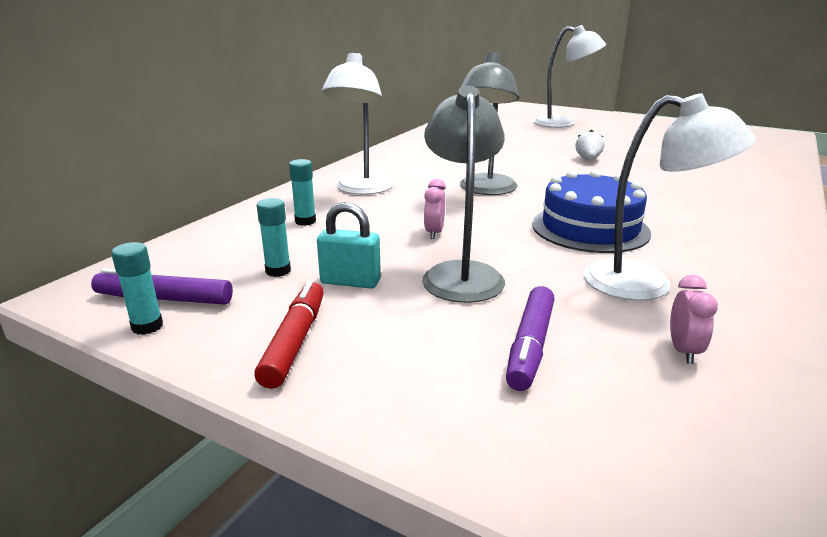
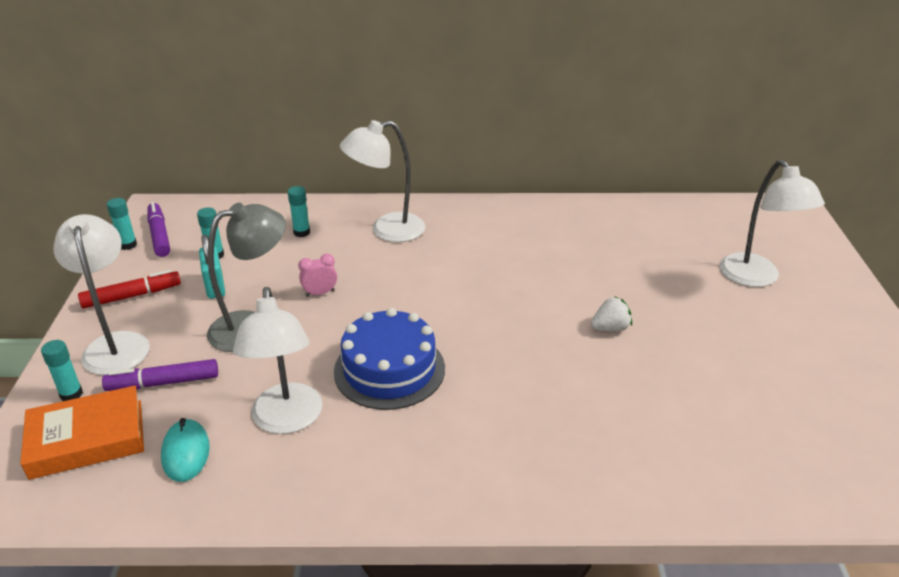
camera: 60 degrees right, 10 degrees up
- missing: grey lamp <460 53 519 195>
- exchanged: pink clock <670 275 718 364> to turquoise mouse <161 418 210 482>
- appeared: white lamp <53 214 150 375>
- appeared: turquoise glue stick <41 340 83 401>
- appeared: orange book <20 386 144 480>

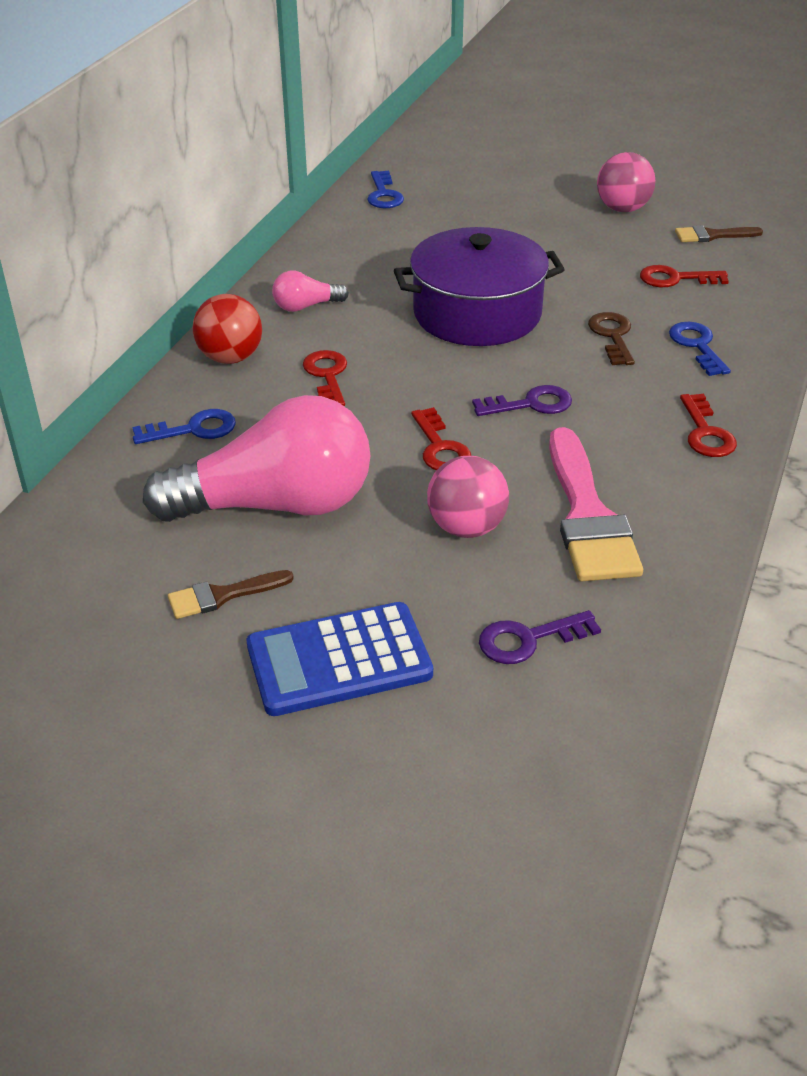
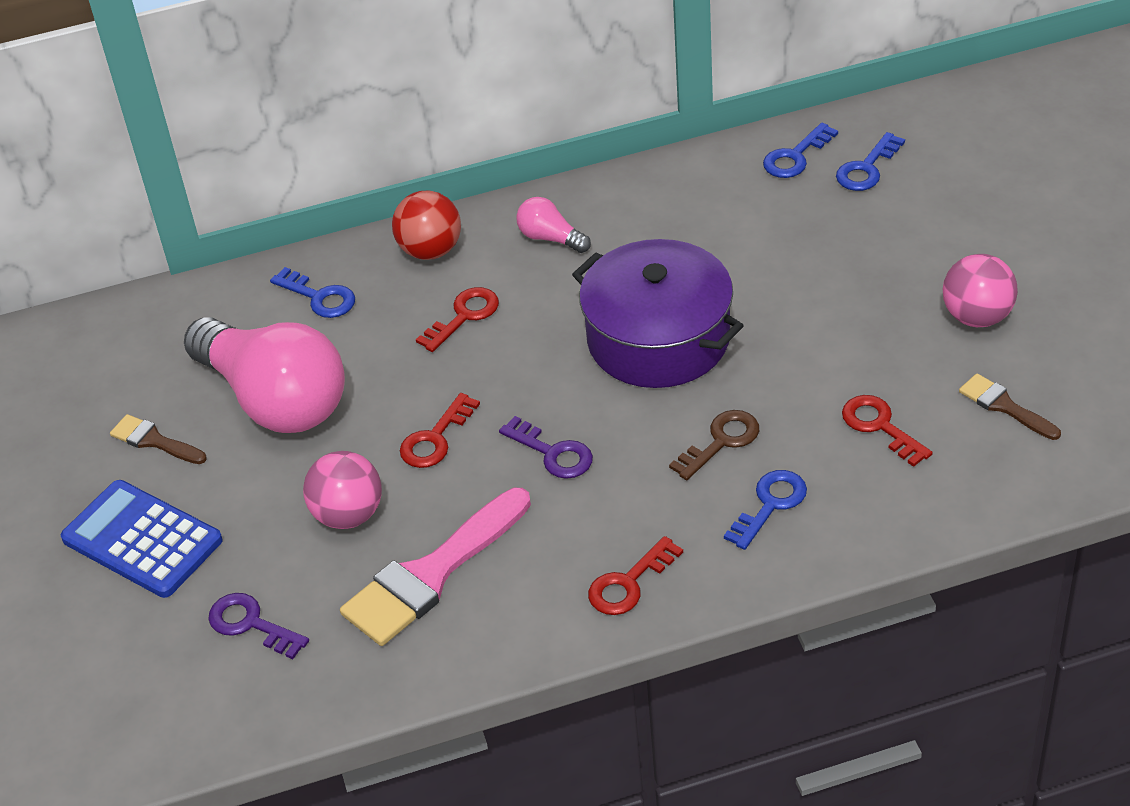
camera: 55 degrees right, 5 degrees up
- appeared: blue key <836 132 905 191>

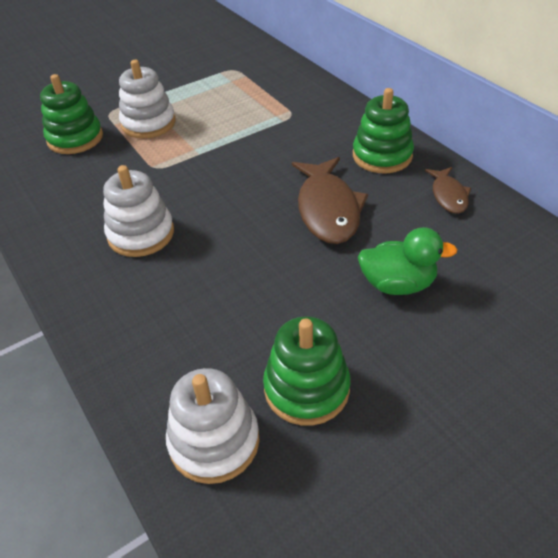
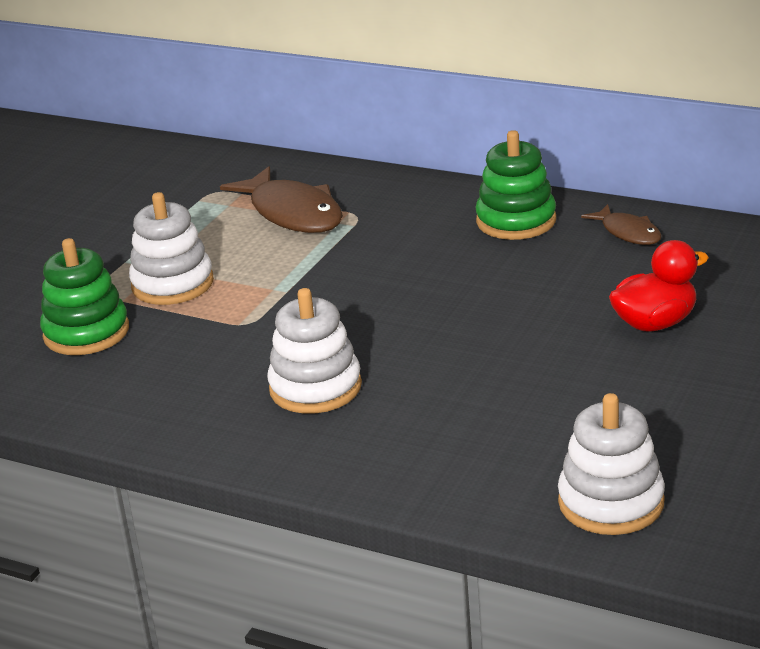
camera: 30 degrees left, 15 degrees down
- relocated: brown fish <292 157 368 244> to <220 166 343 233>
- colour: green duck <358 227 457 295> to red duck <609 240 709 332>
- missing: green stacking toy <263 316 350 426>

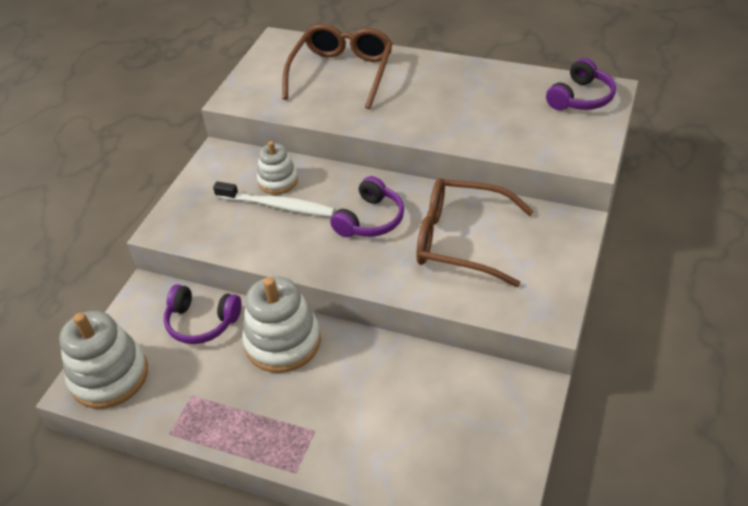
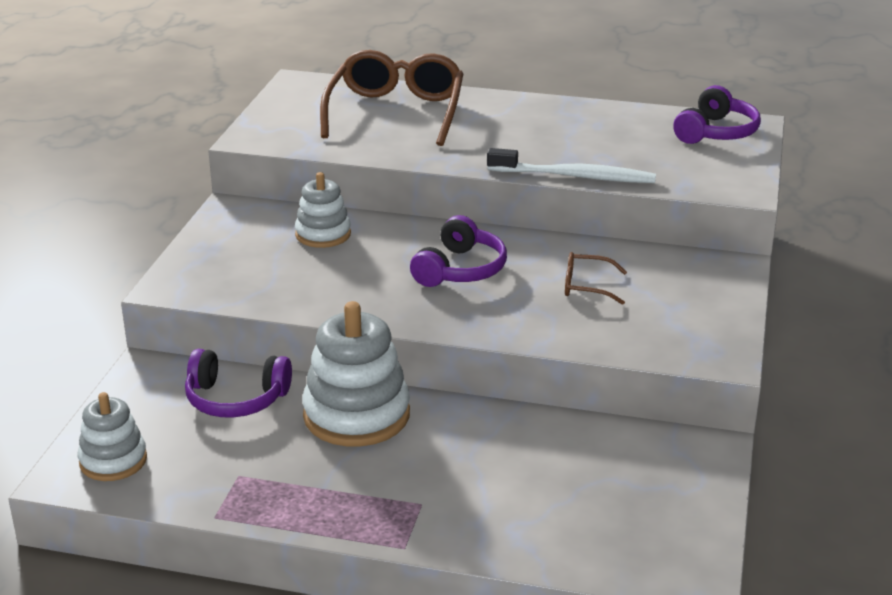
camera: 10 degrees left, 15 degrees down
- size: brown glasses <416 178 534 287> = <565 252 627 305> x0.44
- relocated: white toothbrush <213 181 335 217> to <487 148 656 183>
- size: white stacking toy <59 311 148 409> = <78 392 147 481> x0.60

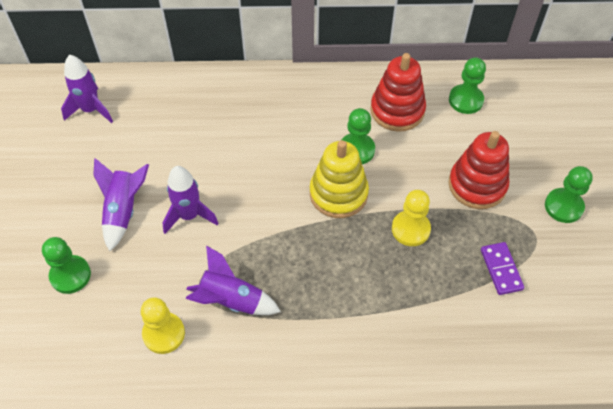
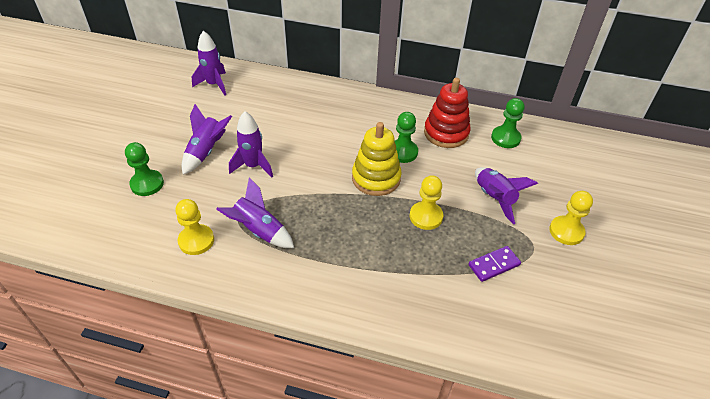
camera: 15 degrees right, 10 degrees down
- exchanged: red stacking toy <449 131 509 209> to purple rocket <475 167 538 224>
- colour: green pawn <545 166 593 223> to yellow pawn <549 191 593 245>
- spun: purple domino <481 242 524 295> = <469 246 521 282> 60 degrees clockwise

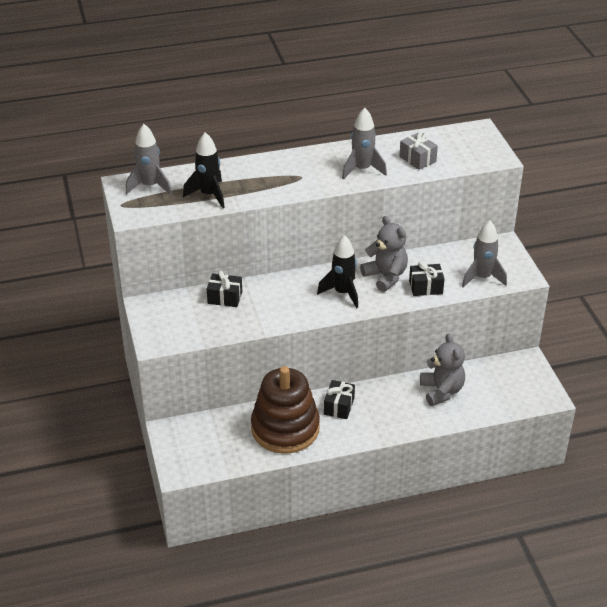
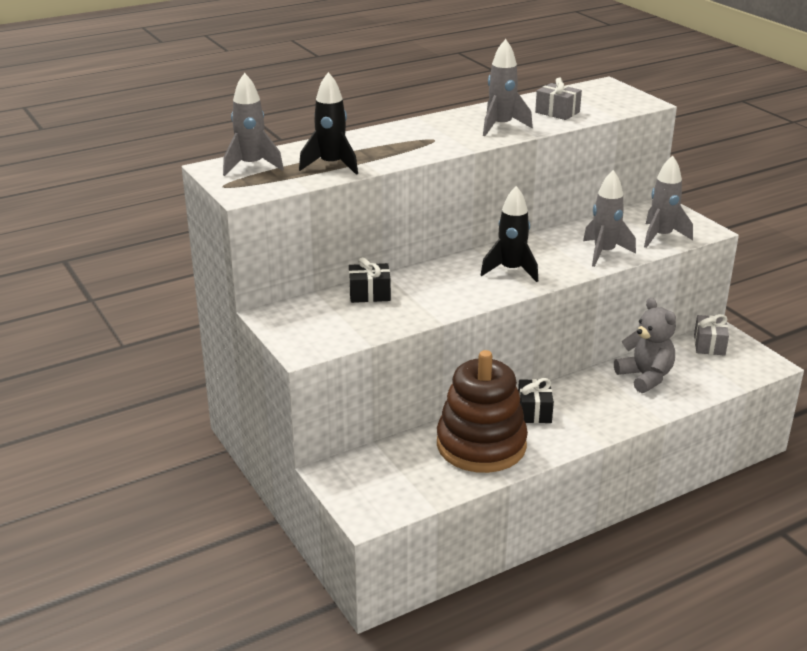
camera: 15 degrees left, 10 degrees down
- missing: grey teddy bear <360 216 408 292>
- exchanged: black gift <409 261 445 296> to grey rocket <583 170 636 267>
- appeared: grey gift <694 314 729 356>

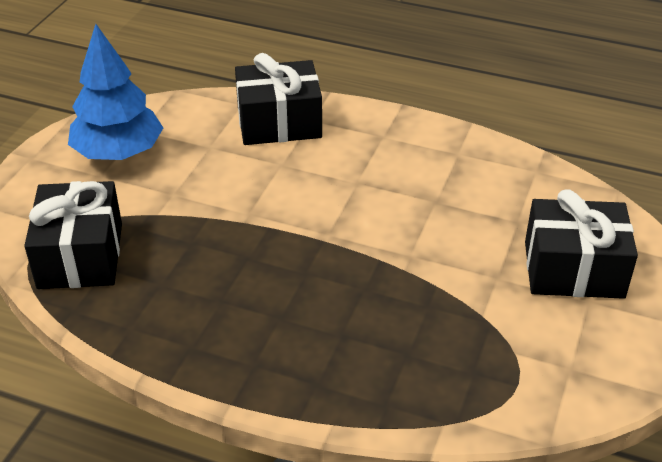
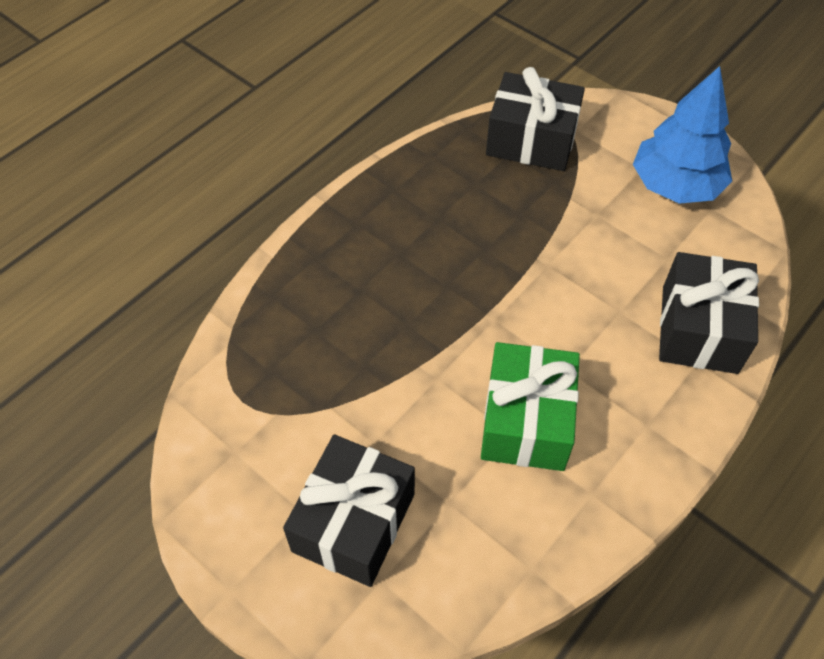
camera: 110 degrees right, 15 degrees up
- appeared: green gift <481 342 580 471>

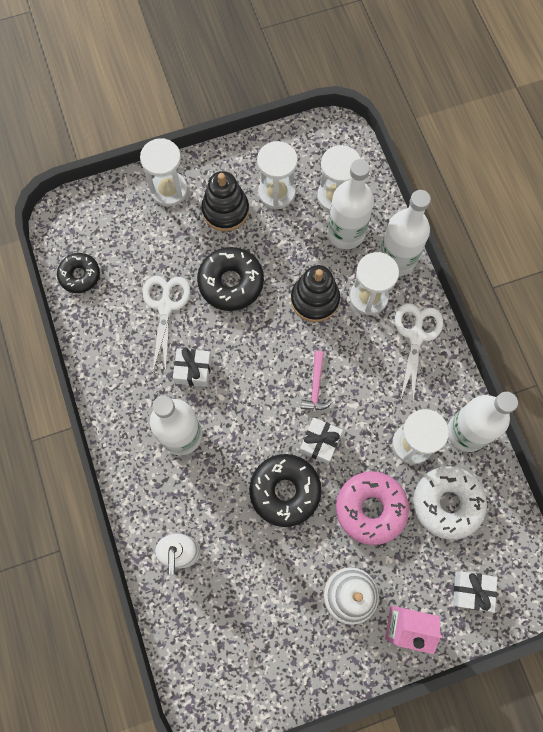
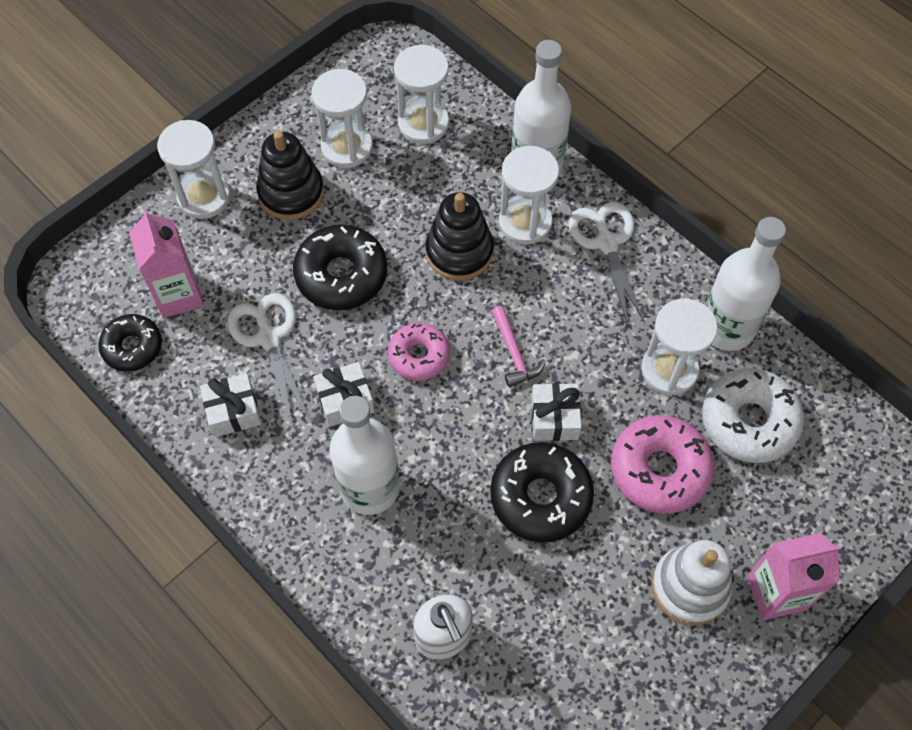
camera: 25 degrees left, 10 degrees down
- missing: white bottle <327 159 374 249>
- relocated: white gift <453 572 497 612> to <200 373 262 437>
- appeared: pink carton <129 209 204 318>
- appeared: pink donut <388 323 450 381>

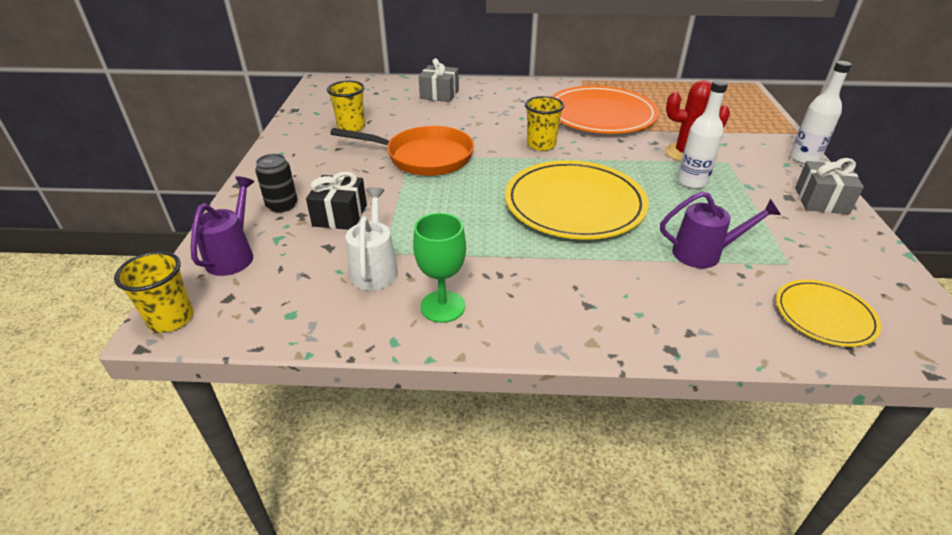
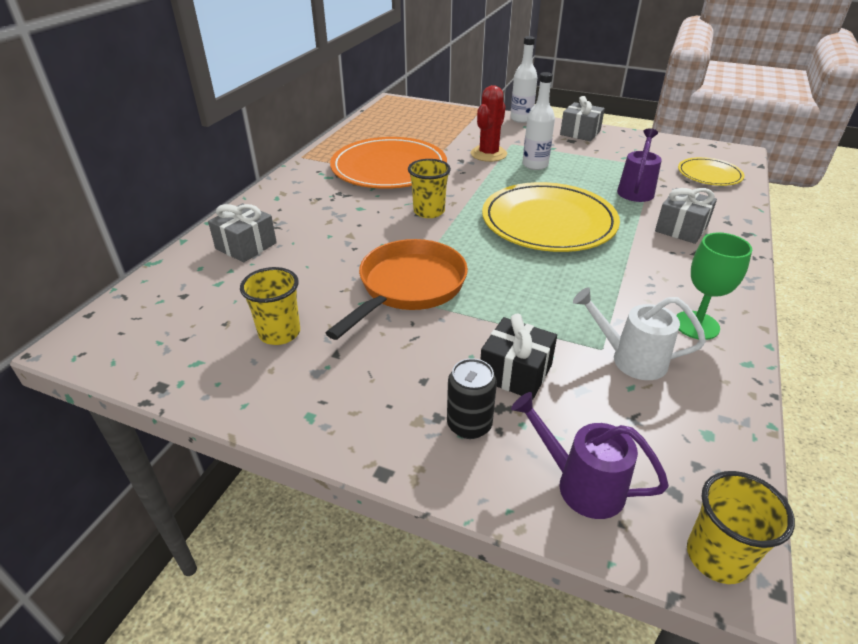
camera: 70 degrees left, 0 degrees up
- appeared: grey gift <655 188 717 244>

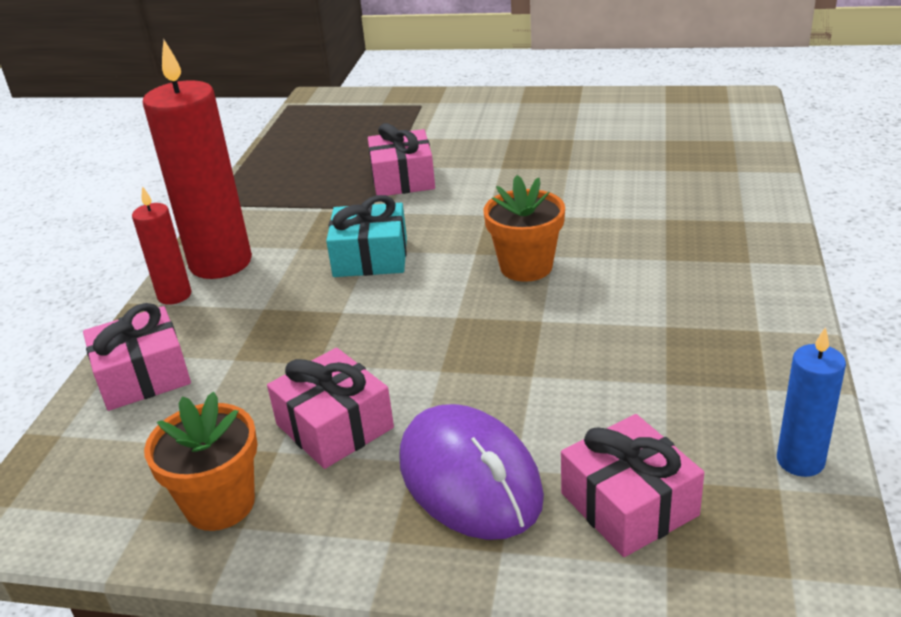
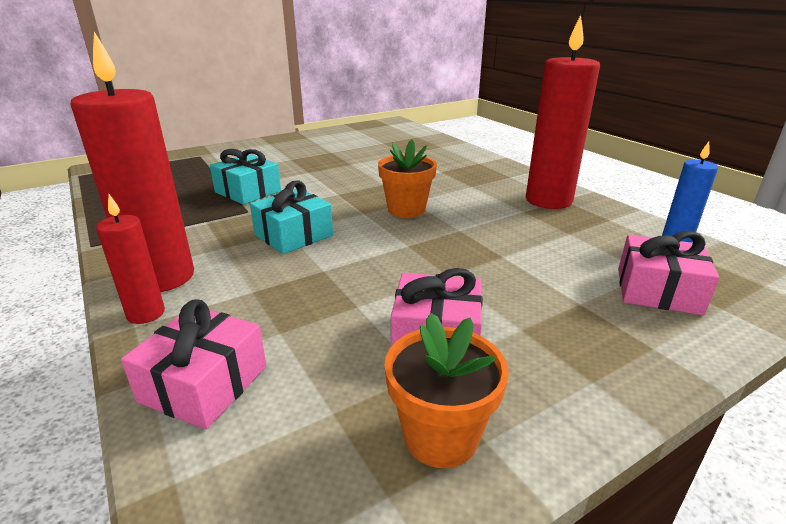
camera: 45 degrees left, 5 degrees down
- colour: pink gift <368 123 435 196> to turquoise gift <210 149 281 205>
- missing: purple mouse <399 404 544 540>
- appeared: red candle <526 15 600 209>

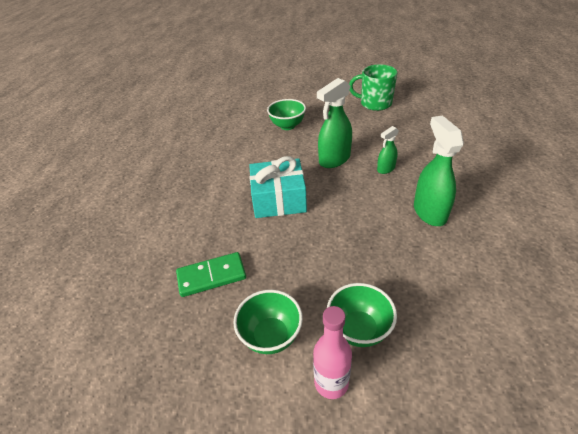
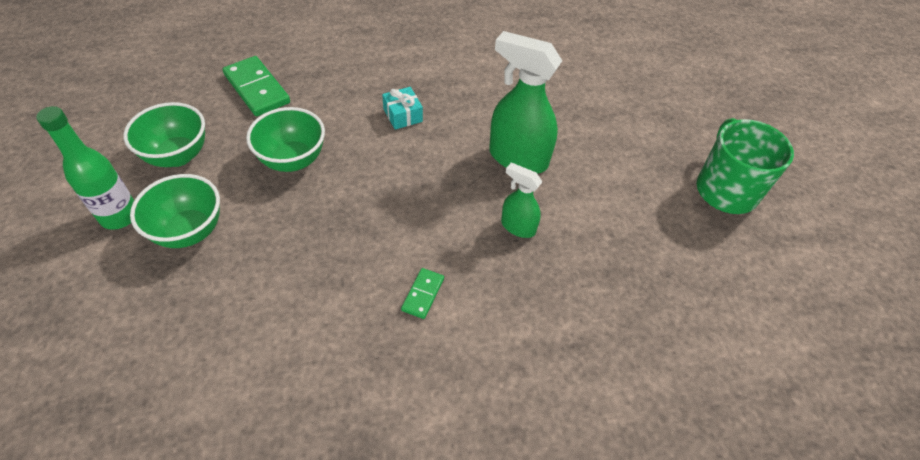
camera: 65 degrees right, 10 degrees up
- relocated: green bowl <267 99 306 130> to <246 107 325 172>
- exchanged: green spray bottle <414 115 464 226> to green domino <401 268 444 319>
- size: turquoise gift <249 156 307 218> = <382 87 423 130> x0.45
- colour: pink bottle <313 306 352 399> to green bottle <36 106 134 230>

